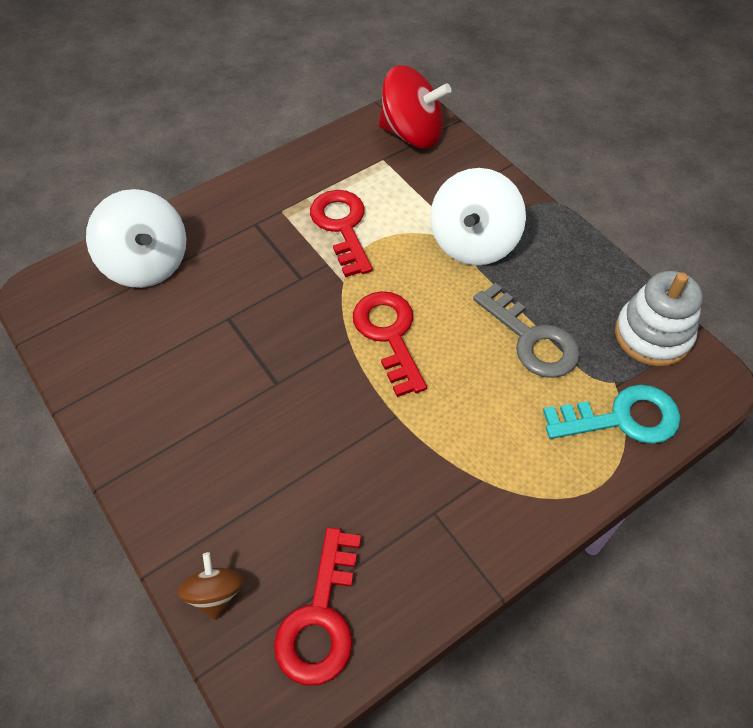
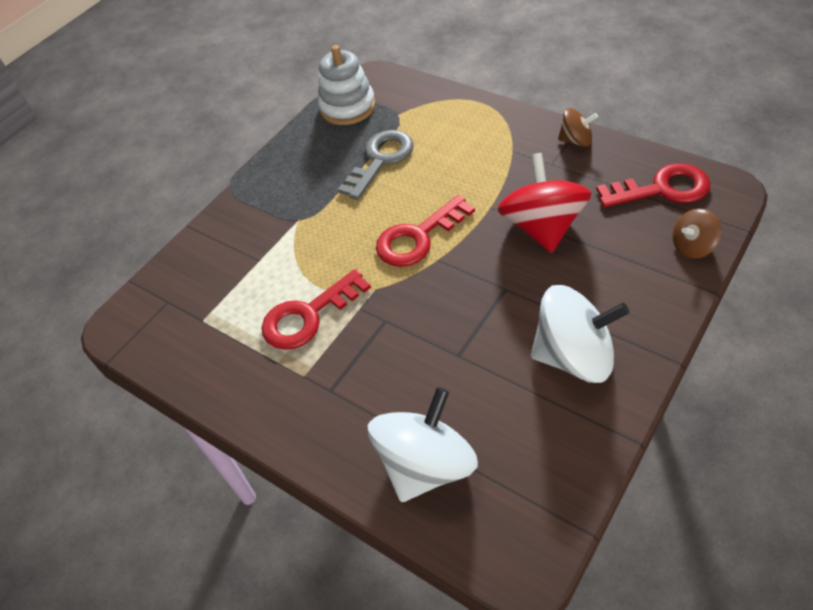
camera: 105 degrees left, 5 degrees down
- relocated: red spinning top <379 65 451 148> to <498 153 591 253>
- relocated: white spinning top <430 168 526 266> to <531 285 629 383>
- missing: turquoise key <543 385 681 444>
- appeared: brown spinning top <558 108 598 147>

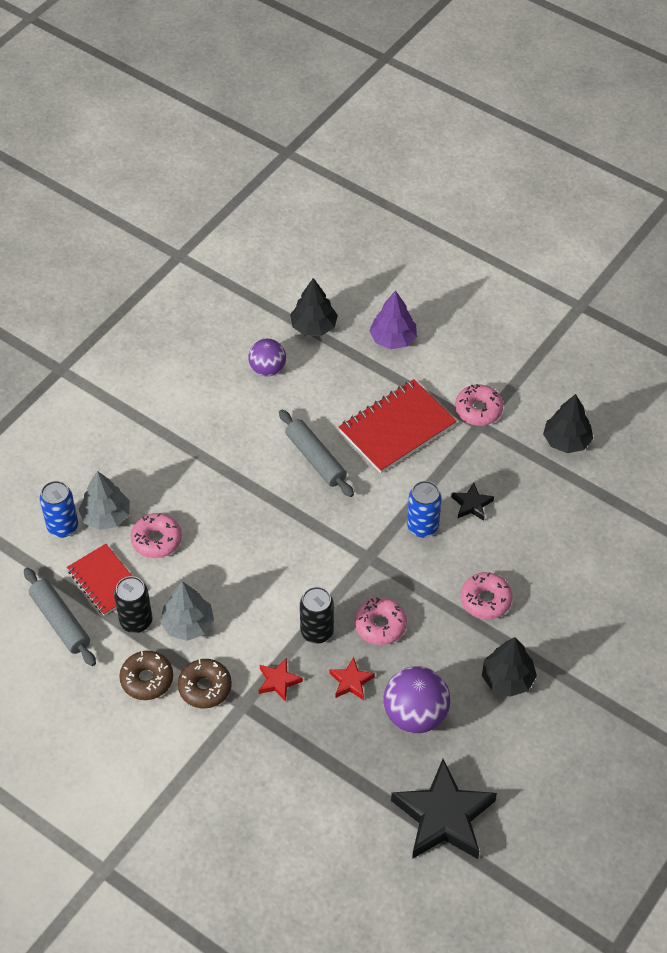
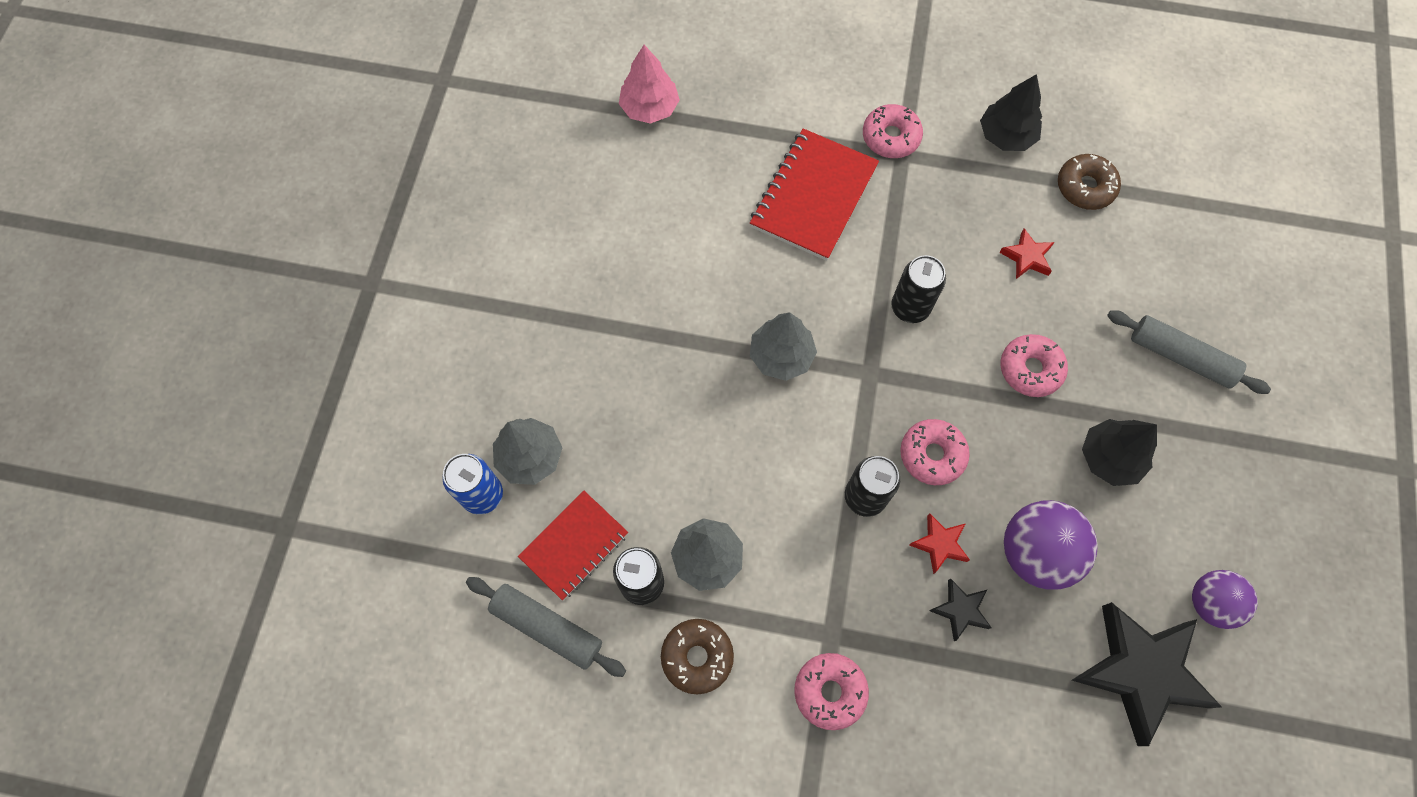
camera: 25 degrees left, 15 degrees up
- colour: black tree <290 278 338 336> to pink tree <619 45 680 124>
- missing: purple tree <369 290 417 349>
- relocated: purple ball <248 339 286 376> to <1192 570 1258 629>
- relocated: grey rolling pin <279 410 354 497> to <1107 310 1271 394>
- colour: blue can <407 481 442 537> to black can <891 255 946 323>
- relocated: black star <451 483 494 521> to <930 578 992 641>
- relocated: pink donut <131 513 182 558> to <794 653 869 730>
- spun: red notebook <67 544 132 616> = <518 491 628 600> 75 degrees counterclockwise
- relocated: red star <259 657 303 702> to <999 228 1055 279>
- relocated: brown donut <178 659 232 709> to <1058 154 1121 210>
- appeared: grey tree <750 312 817 381>

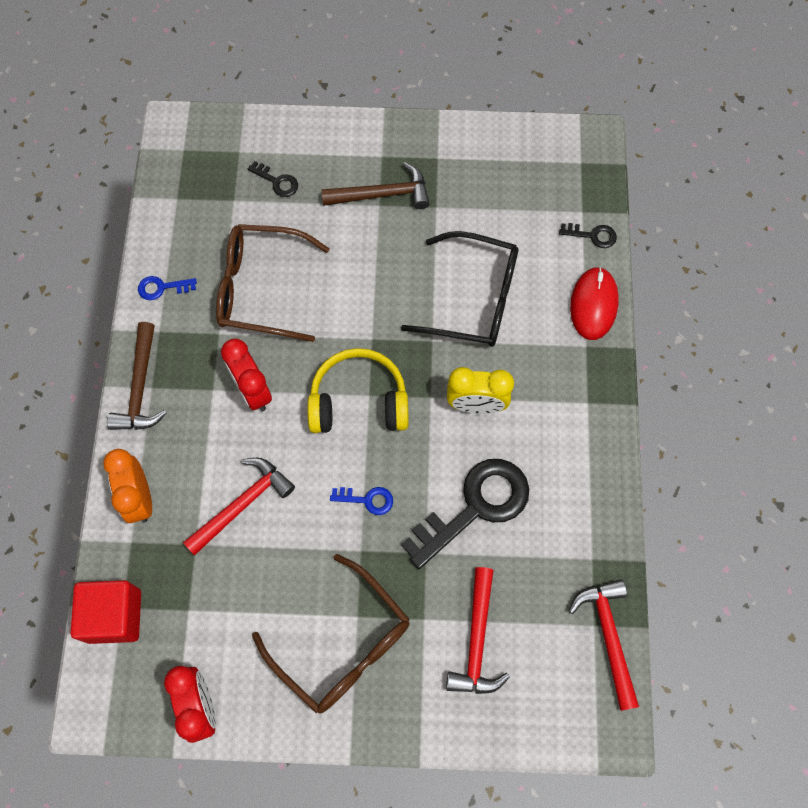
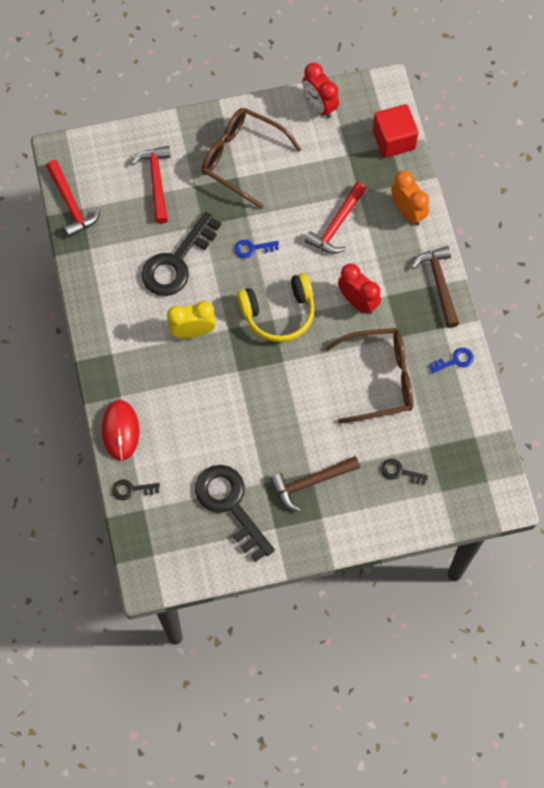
camera: 165 degrees right, 0 degrees up
- missing: black glasses <401 231 518 347>
- appeared: black key <195 465 275 562>

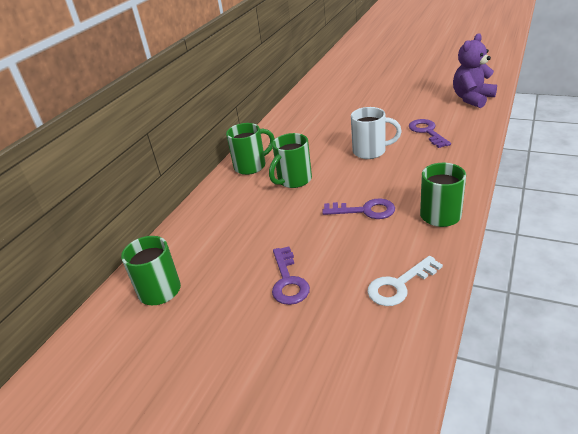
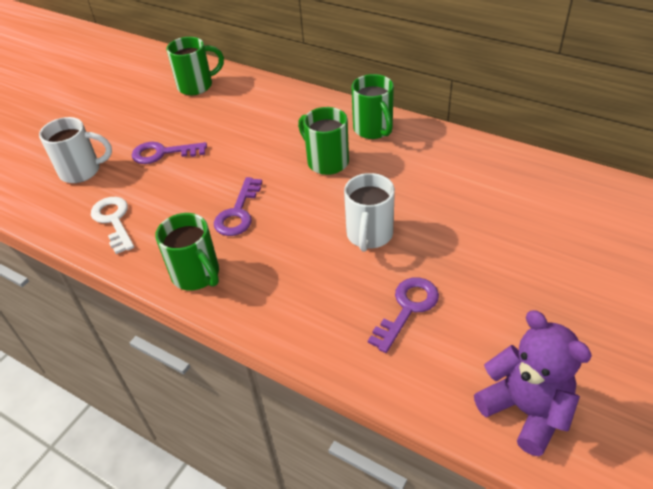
camera: 95 degrees right, 10 degrees up
- spun: purple key <409 119 451 148> = <368 277 439 353> 45 degrees counterclockwise
- appeared: white mug <39 117 112 183>

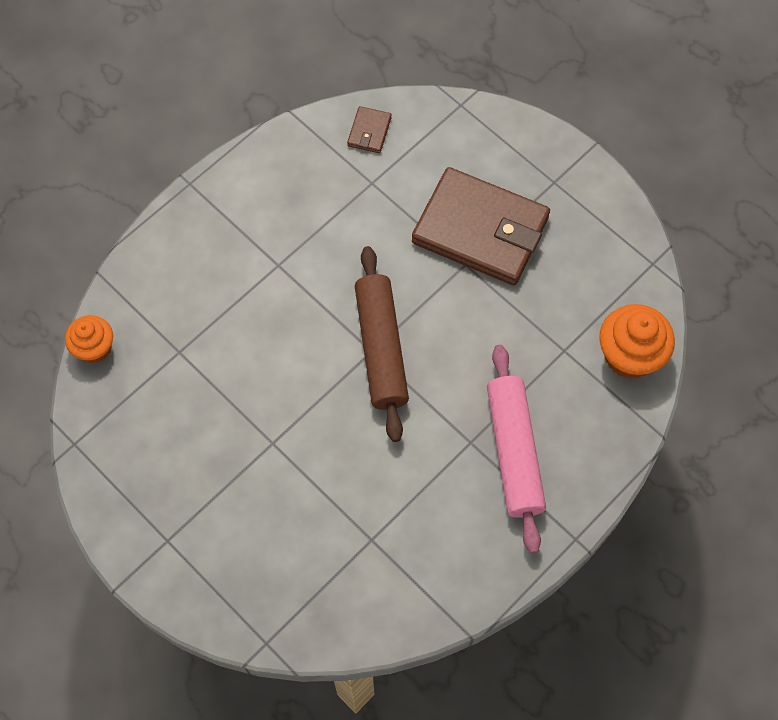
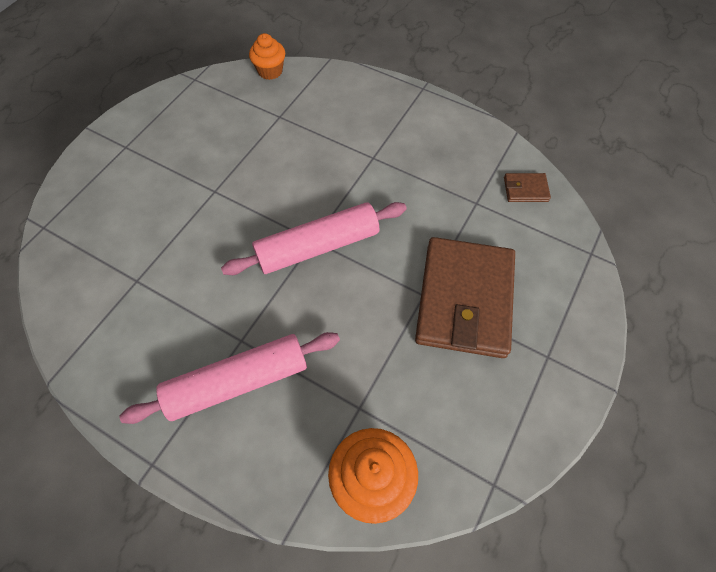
camera: 75 degrees right, 5 degrees down
- colour: brown rolling pin <355 246 409 442> to pink rolling pin <221 202 407 275>

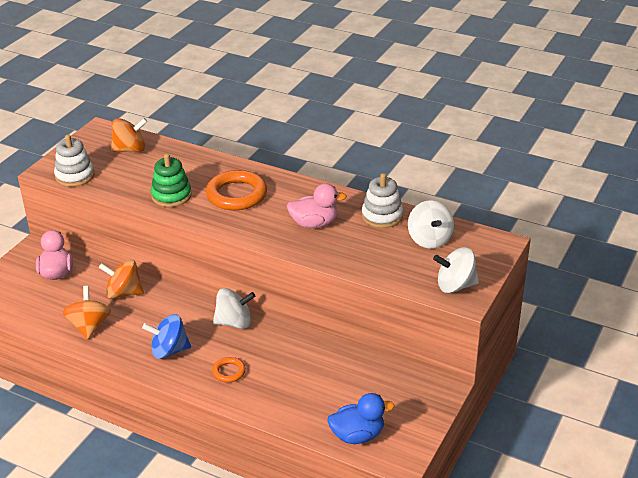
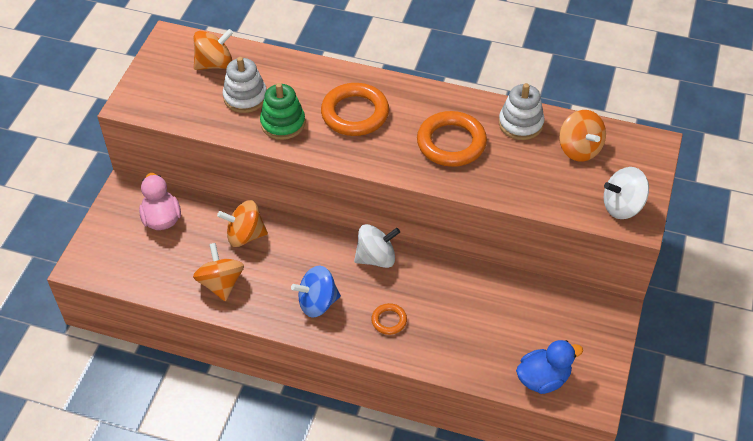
camera: 10 degrees left, 15 degrees up
- relocated: white stacking toy <54 135 95 187> to <223 57 267 113>
- exchanged: pink duck <287 183 347 228> to orange ring <417 111 487 167>
- colour: white spinning top <408 201 454 249> to orange spinning top <559 110 606 162>

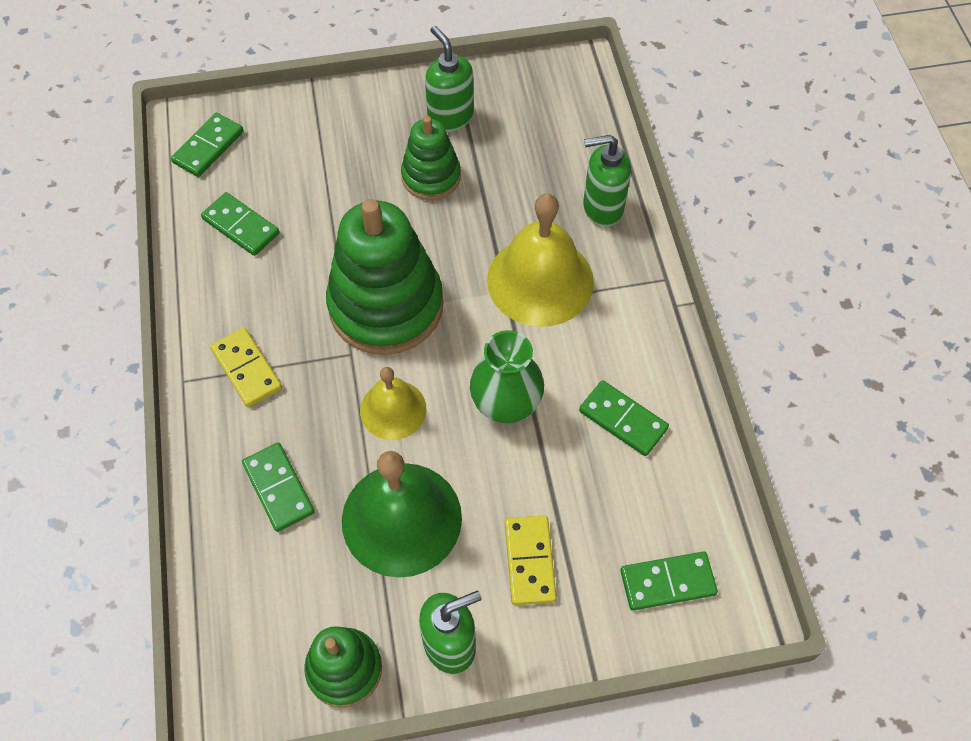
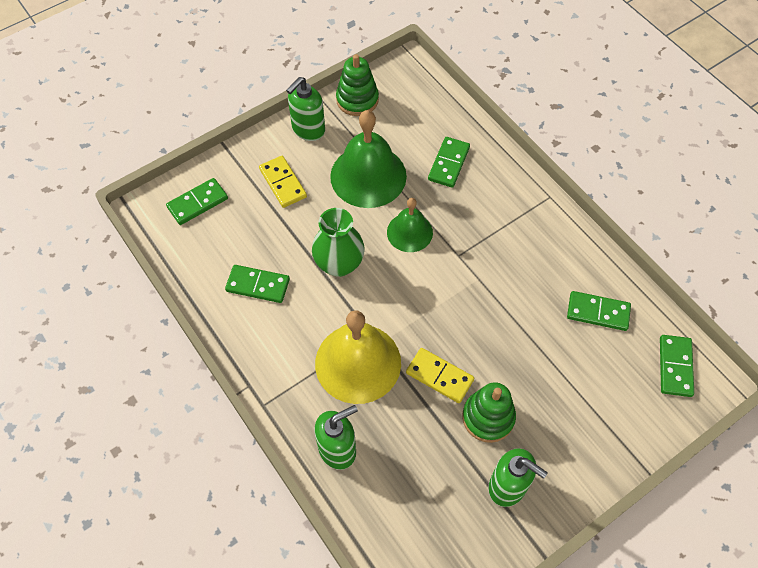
camera: 155 degrees right, 0 degrees up
- missing: green stacking toy <326 199 443 355>
- relocated: yellow domino <210 328 282 407> to <406 348 474 403>
- colour: yellow bell <360 367 426 440> to green bell <387 198 433 252>
- spun: green domino <242 443 315 532> = <428 137 470 188> 75 degrees clockwise

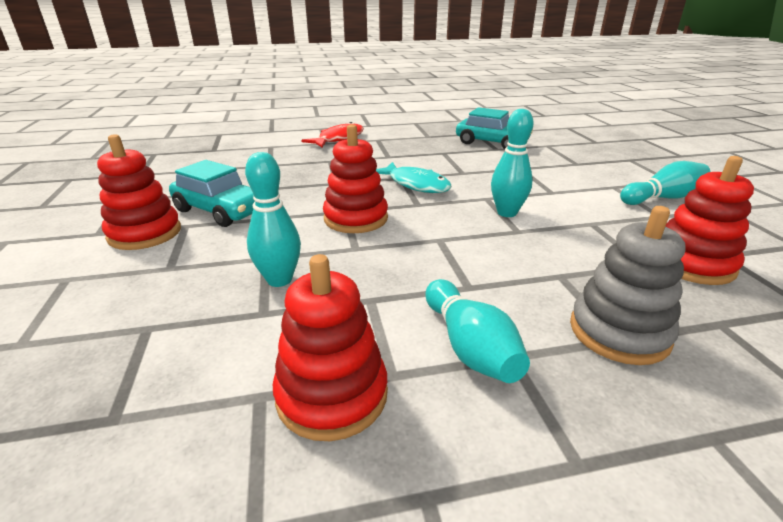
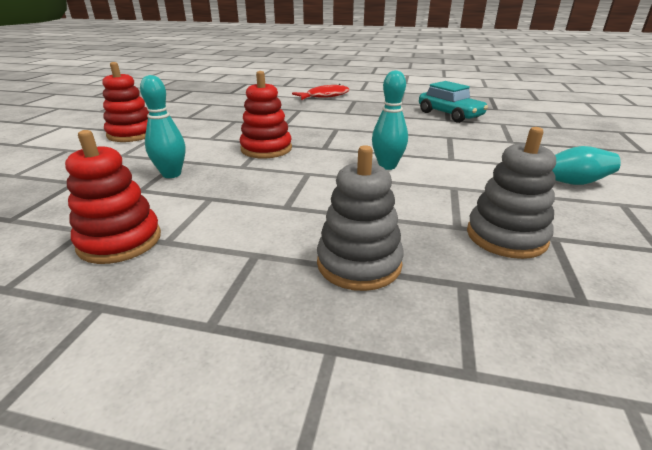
camera: 25 degrees right, 0 degrees up
- colour: red stacking toy <665 156 754 285> to grey stacking toy <467 127 556 259>
- missing: turquoise car <169 160 255 227>
- missing: turquoise fish <376 162 452 193>
- missing: turquoise bowling pin <425 279 530 383>

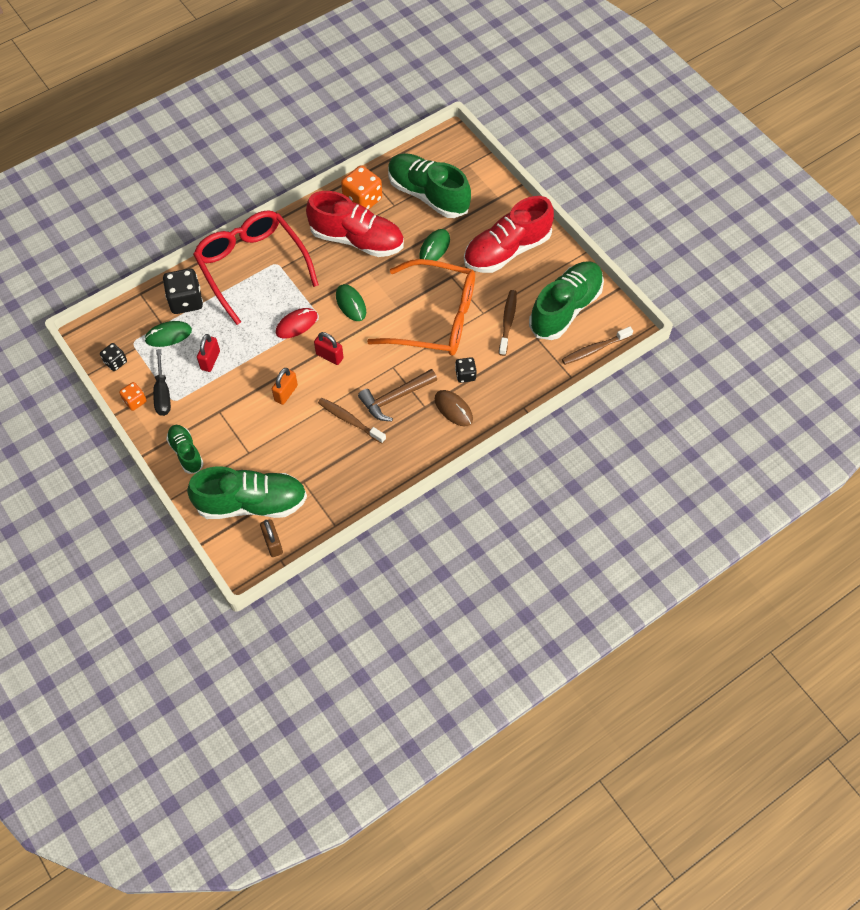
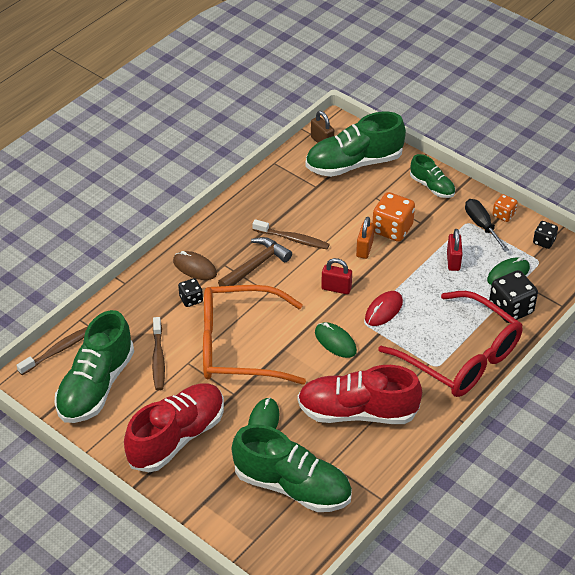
camera: 165 degrees right, 15 degrees down
- relocated: orange dice <341 165 382 210> to <372 192 415 242>

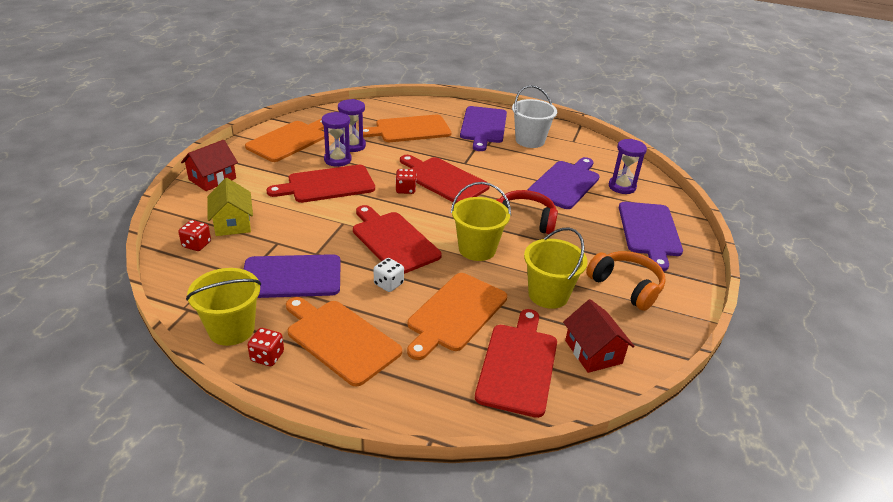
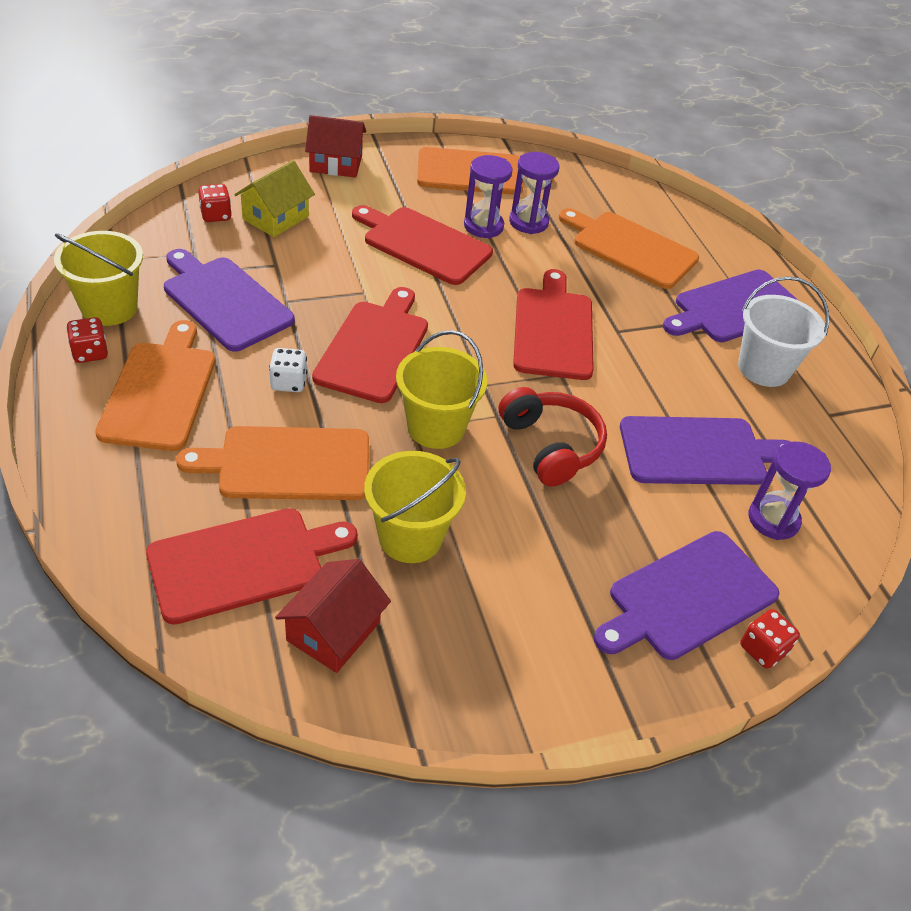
camera: 50 degrees right, 10 degrees up
- relocated: red dice <396 169 416 194> to <740 609 800 669>
- missing: orange headphones <586 251 666 311>

